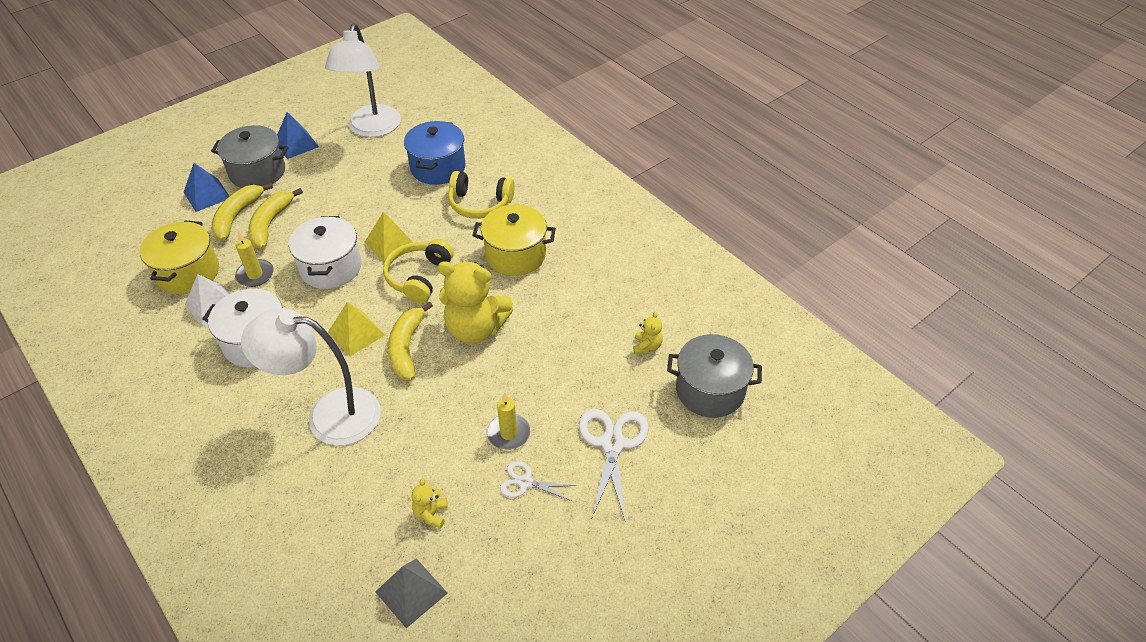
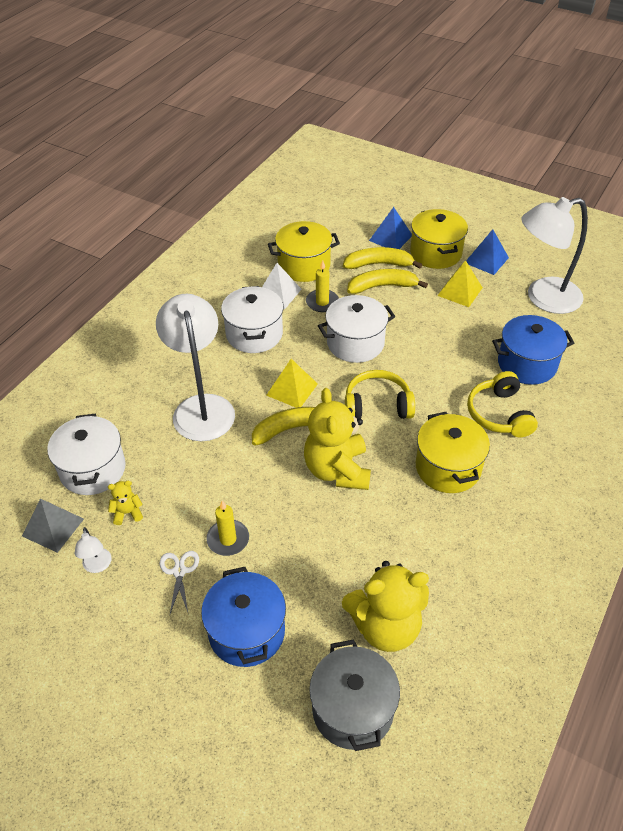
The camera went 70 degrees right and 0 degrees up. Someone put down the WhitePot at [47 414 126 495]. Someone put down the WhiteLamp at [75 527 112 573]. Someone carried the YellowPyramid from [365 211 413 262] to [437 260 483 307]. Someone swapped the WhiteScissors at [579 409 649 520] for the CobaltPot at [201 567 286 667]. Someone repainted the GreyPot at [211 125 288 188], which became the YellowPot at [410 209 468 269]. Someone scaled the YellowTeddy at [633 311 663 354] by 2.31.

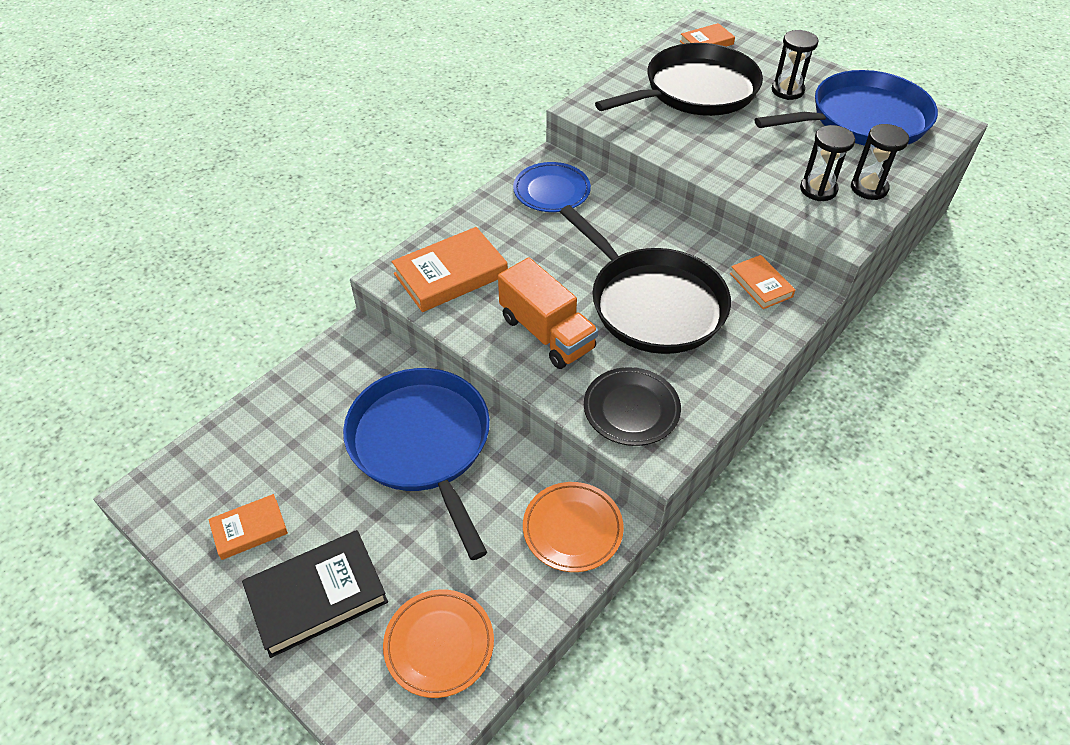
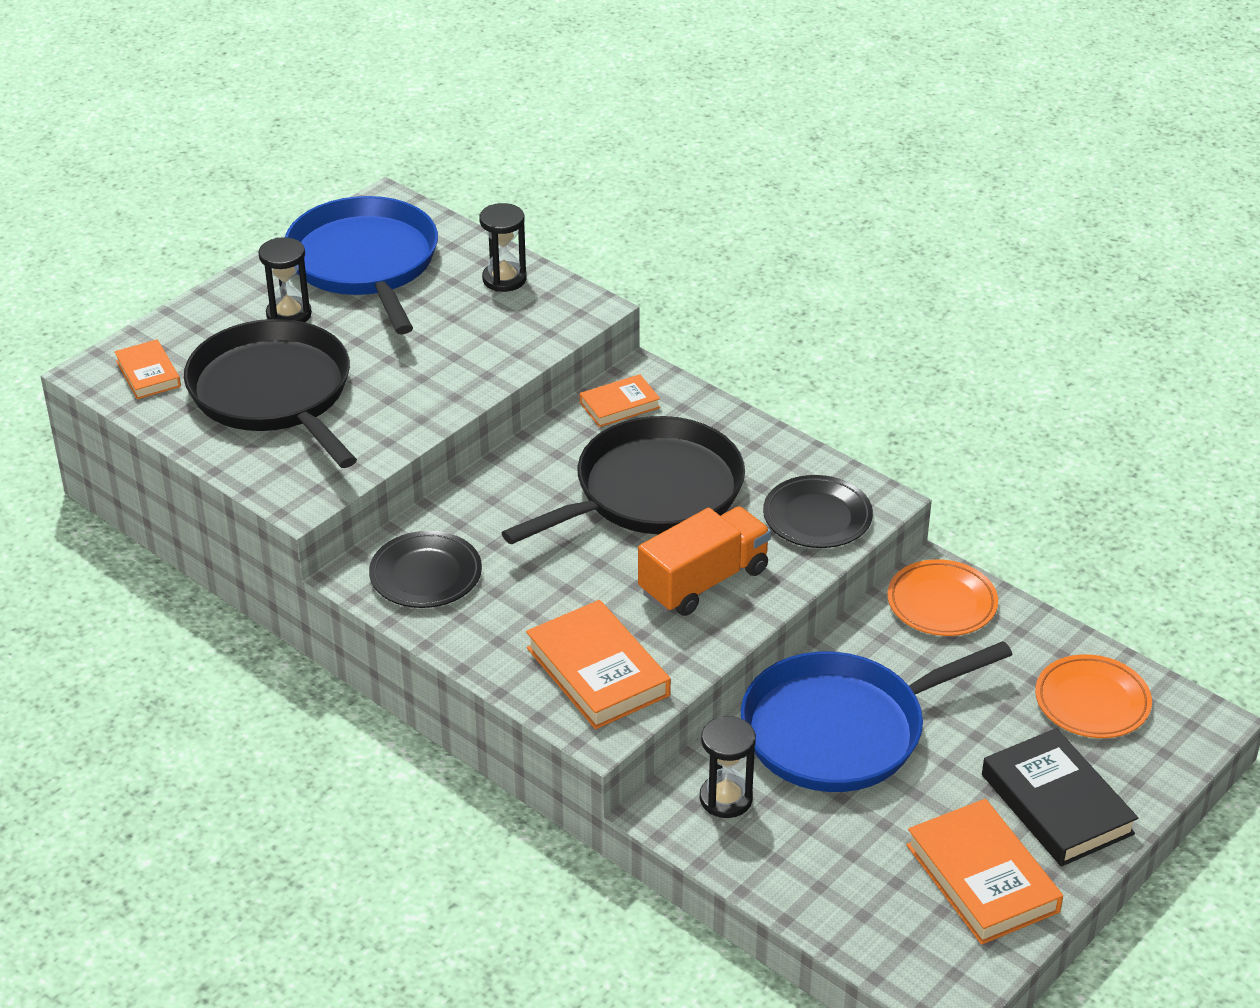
The camera went 90 degrees left and 10 degrees down. Someone carried the EbonySandTimer from [800 125 855 201] to [700 716 756 818]. Someone repainted the CobaltFlatDish at [513 162 591 212], which became the EbonyFlatDish at [369 531 482 608]. Someone scaled the OrangeColouredBook at [208 494 288 560] by 1.73.

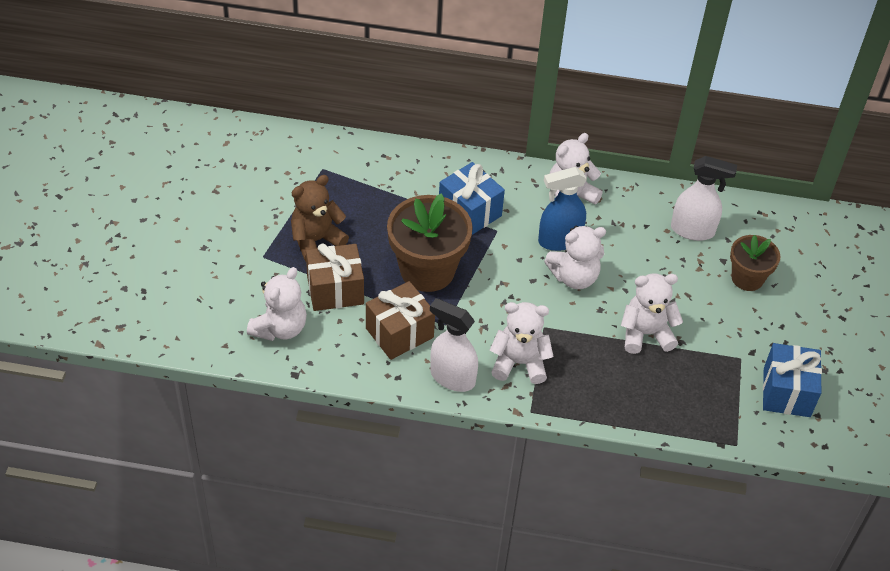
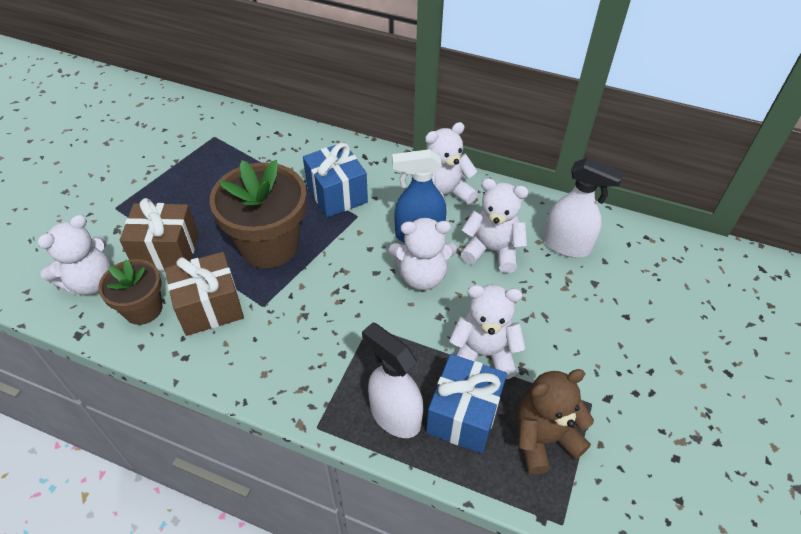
The camera went 15 degrees right and 0 degrees up. Someone carried the RussetTeddy from [291 175 349 261] to [517 369 594 474]. Someone carried the WhiteSprayBottle from [430 298 478 392] to [362 322 423 438]. Someone carried the WhiteTeddy from [490 302 554 384] to [461 178 528 273]. Someone carried the RussetPlantPot from [730 235 780 291] to [98 259 162 325]. Someone carried the CobaltGift from [763 343 822 417] to [426 354 507 454].

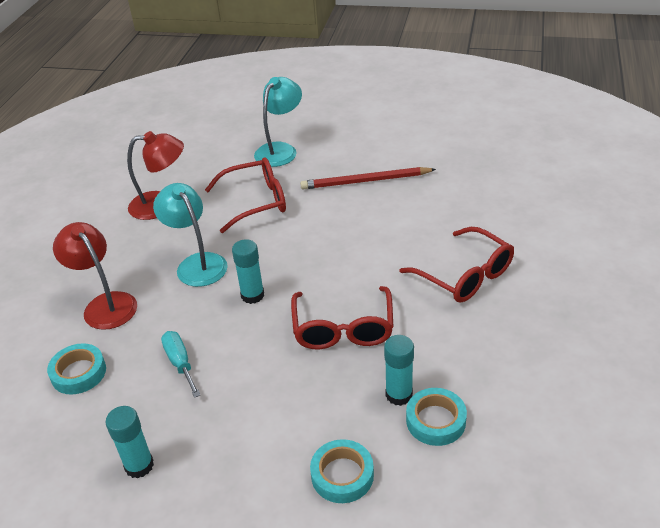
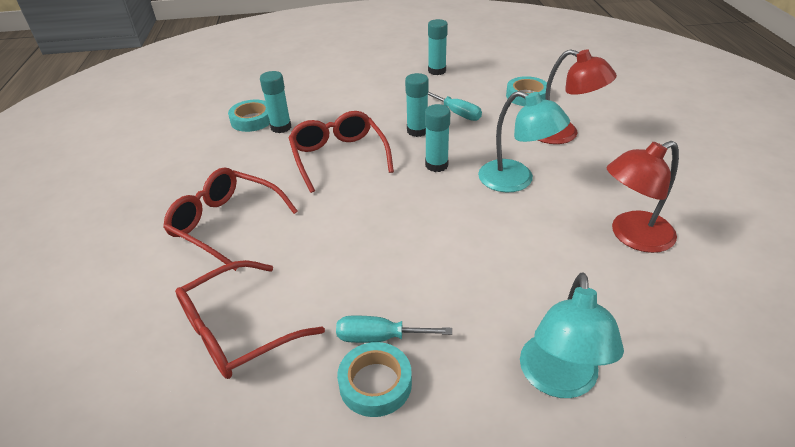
The camera went 160 degrees right and 0 degrees up. Someone put down the AquaStickOfGlue at [405 73 429 137]. Someone carried the RedGlasses from [205 157 286 233] to [175 260 325 379]. Someone carried the AquaTape from [310 439 374 503] to [337 342 412 417]. Someone swapped the RedWoodenPencil at [300 167 436 189] for the AquaHandScrewdriver at [336 315 452 343].

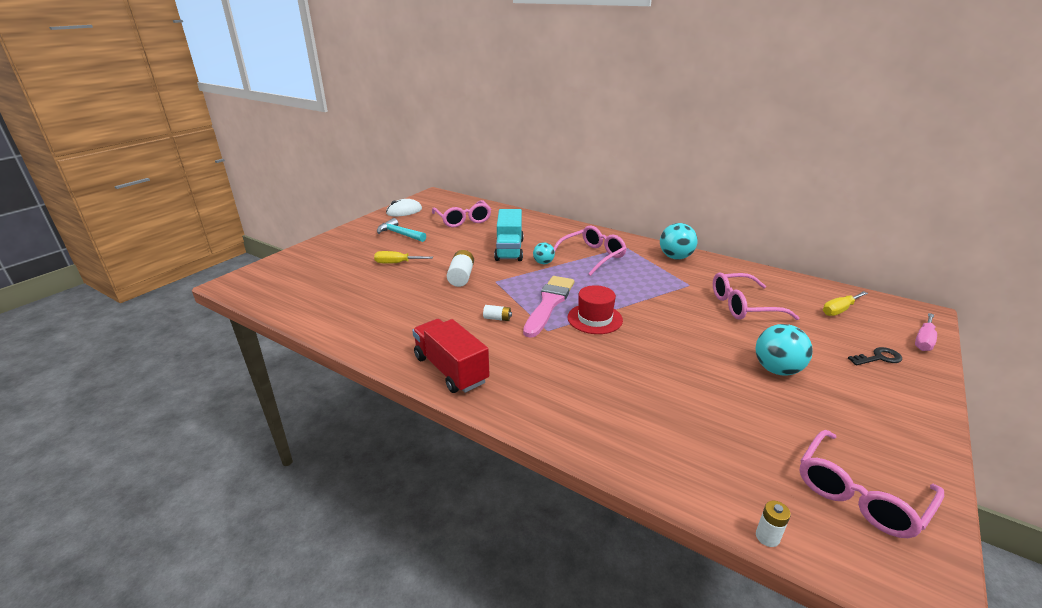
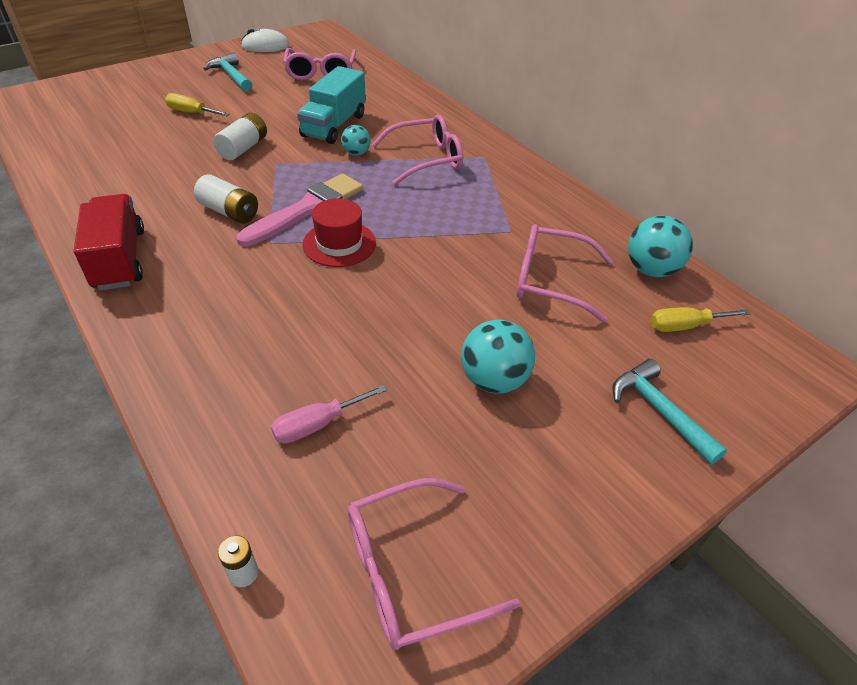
The camera went 20 degrees right and 15 degrees up. Someone carried the AquaBall from [660 223 698 260] to [628 216 693 277]. Someone carried the PinkHandScrewdriver from [915 313 937 351] to [271 385 387 444]. Someone swapped the EbonyKey at [848 347 902 365] for the AquaCarpenter'sHammer at [612 359 727 465]. Someone scaled the WhiteAaBattery at [483 305 512 321] by 1.77.

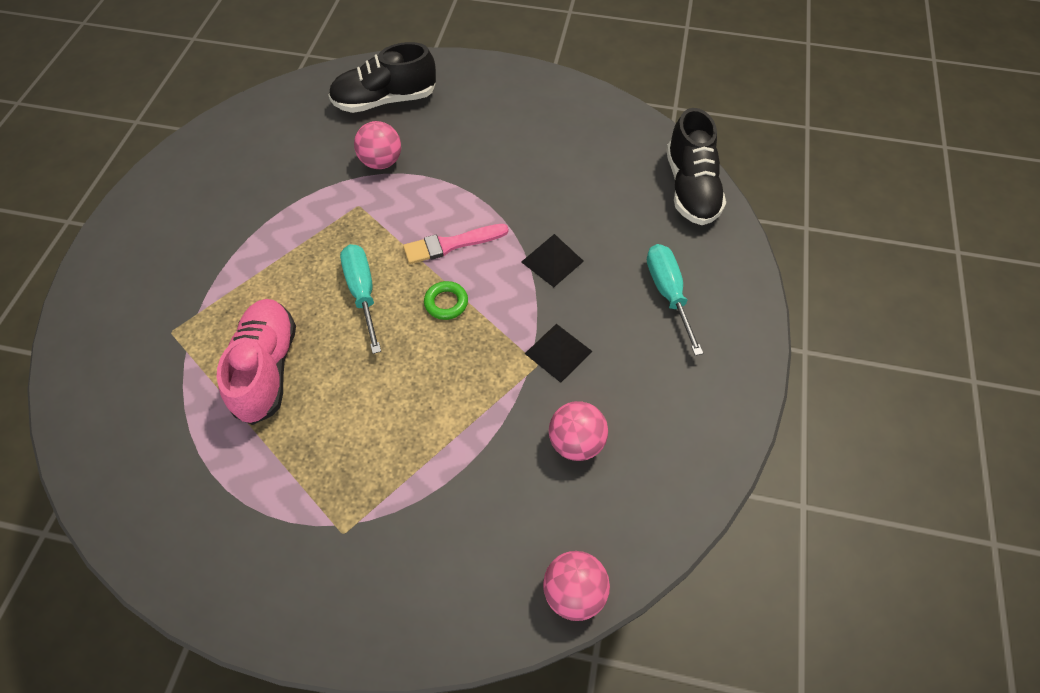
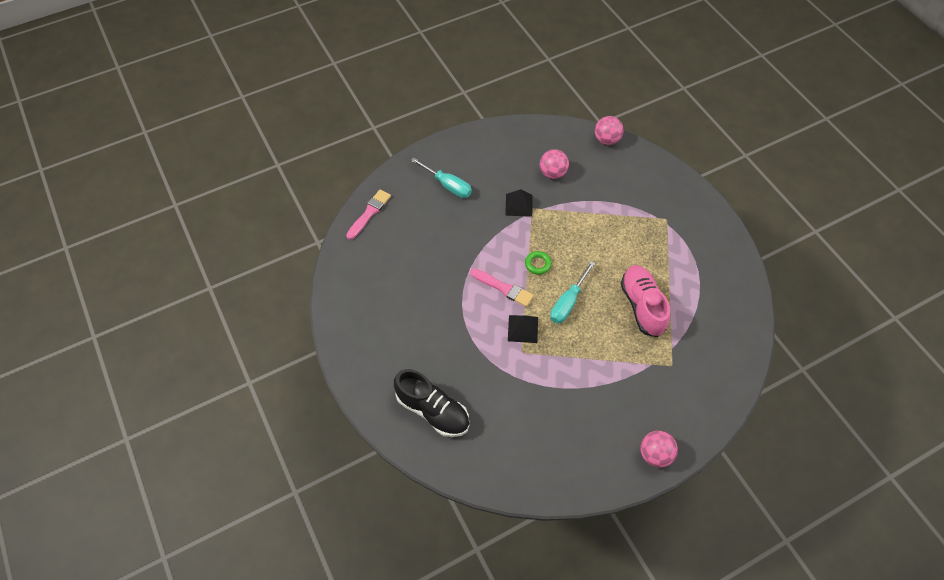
The camera went 130 degrees left and 0 degrees up. Someone carried the PinkBall from [354 121 401 169] to [640 431 678 468]. Someone carried the EbonyPyramid from [521 234 584 287] to [508 315 538 343]. Someone swapped the EbonyShoe at [666 108 726 225] for the PinkPaintbrush at [346 190 391 240]. Someone rotated the PinkShoe at [217 299 296 425] by 120 degrees clockwise. Someone rotated the AquaHandScrewdriver at [647 244 703 356] by 90 degrees counterclockwise.

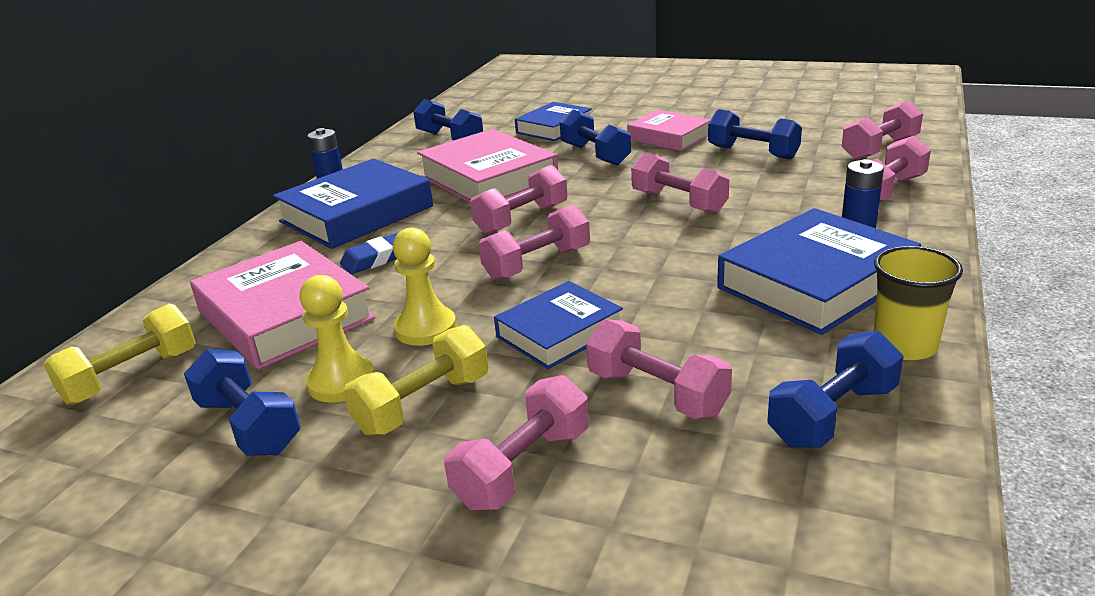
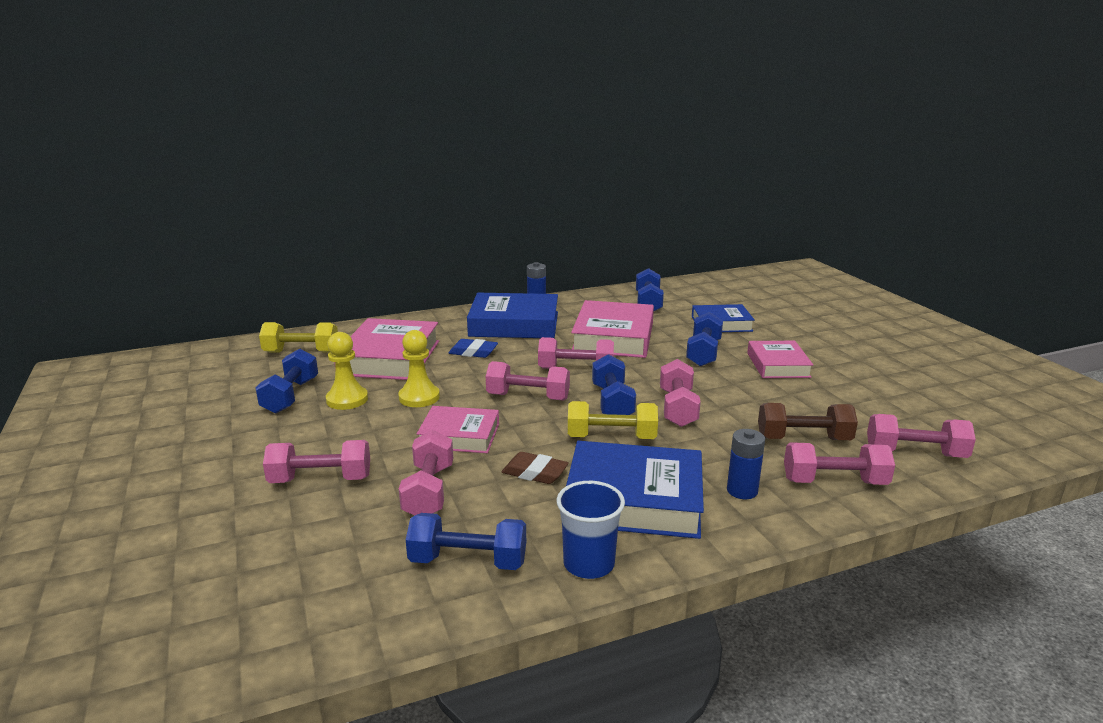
The camera went 45 degrees right and 5 degrees down. Someone put down the RussetPencilEraser at [502 452 569 484]. Someone put down the RussetHandWeight at [758 403 858 440]. Someone carried the YellowHandWeight from [343 325 489 436] to [568 401 658 439]. Someone carried the CobaltHandWeight from [708 109 802 159] to [592 354 636 415]. Someone repainted the CobaltBook at [494 281 623 369], which became the PinkBook at [417 406 499 453]. Someone repainted the YellowBeaker at [874 246 963 360], which became the CobaltBeaker at [556 481 625 579].

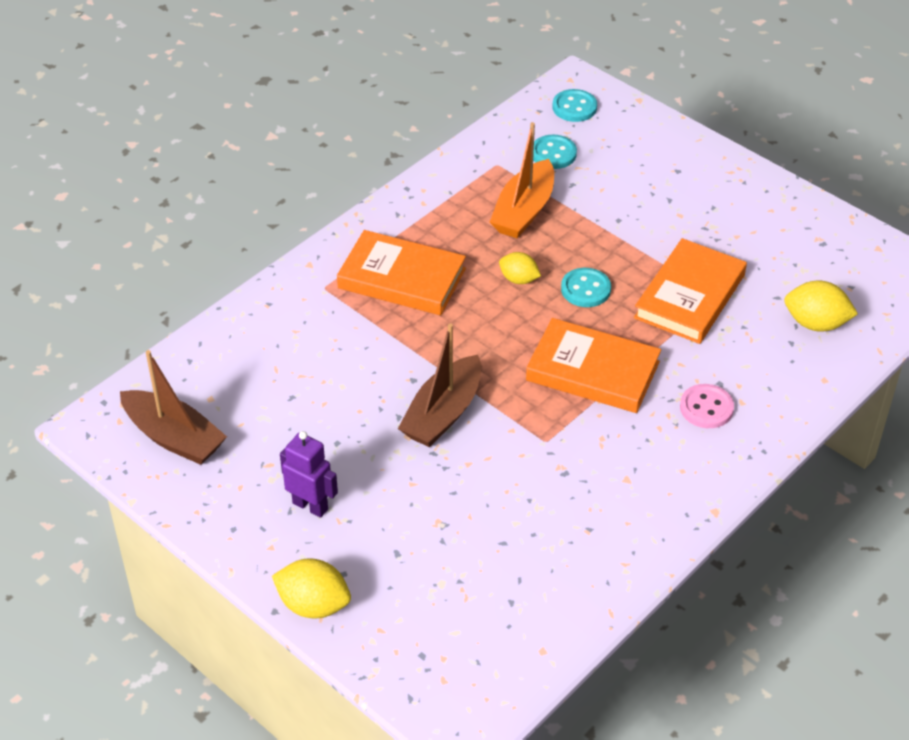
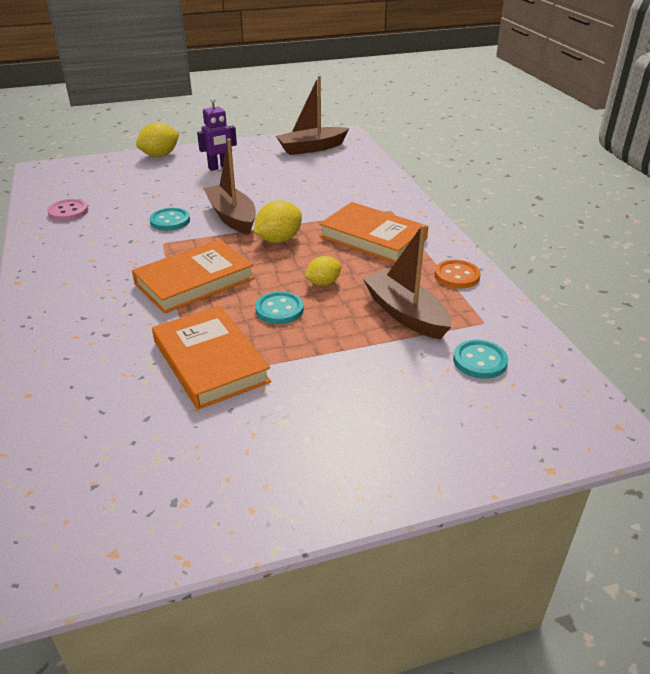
The camera went 120 degrees right and 10 degrees down. Someone put down the OrangeColouredSewingButton at [435 260 481 289]. Someone carried the AquaSewingButton from [552 89 597 122] to [150 208 190 231]. Someone carried the PinkSewingButton from [680 384 734 428] to [47 199 88 221]. Someone carried the YellowLemon from [784 281 858 332] to [254 200 302 243]. Someone repainted the OrangeColouredBoat at [490 122 554 238], which became the RussetBoat at [362 225 451 339]. Someone rotated the OrangeColouredBook at [337 230 466 315] by 75 degrees clockwise.

